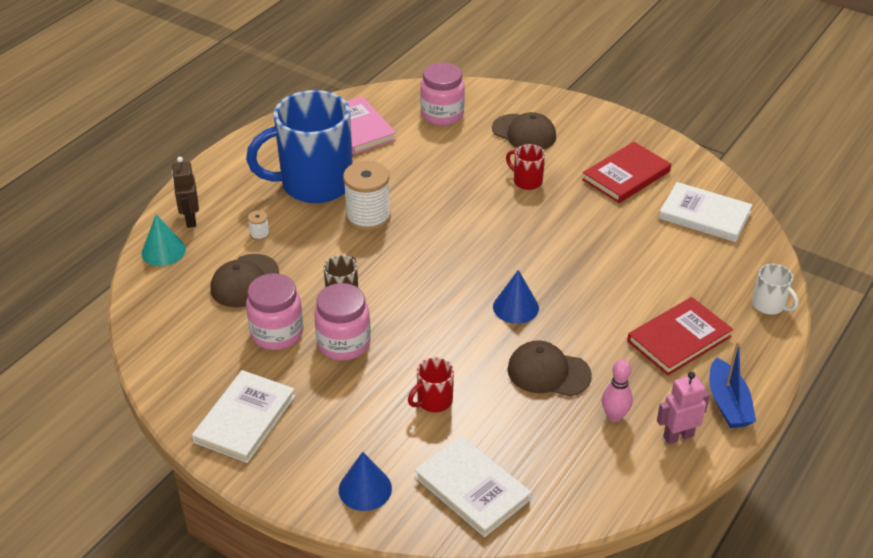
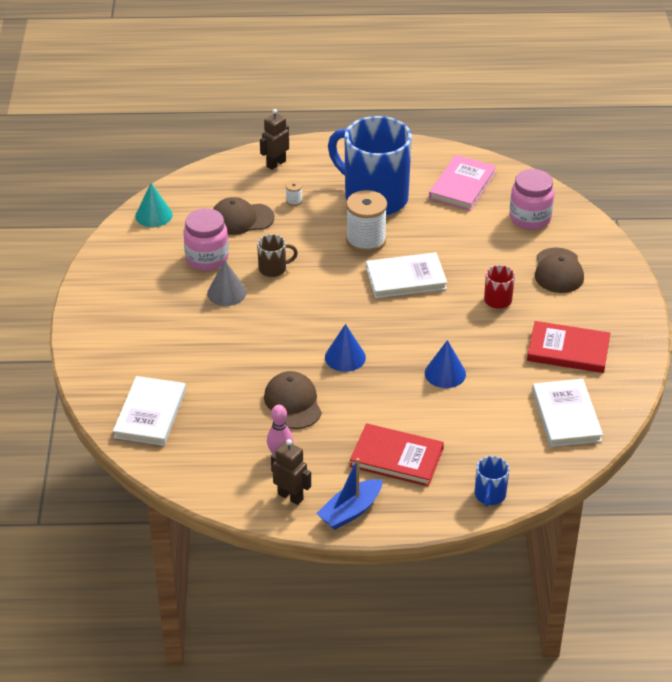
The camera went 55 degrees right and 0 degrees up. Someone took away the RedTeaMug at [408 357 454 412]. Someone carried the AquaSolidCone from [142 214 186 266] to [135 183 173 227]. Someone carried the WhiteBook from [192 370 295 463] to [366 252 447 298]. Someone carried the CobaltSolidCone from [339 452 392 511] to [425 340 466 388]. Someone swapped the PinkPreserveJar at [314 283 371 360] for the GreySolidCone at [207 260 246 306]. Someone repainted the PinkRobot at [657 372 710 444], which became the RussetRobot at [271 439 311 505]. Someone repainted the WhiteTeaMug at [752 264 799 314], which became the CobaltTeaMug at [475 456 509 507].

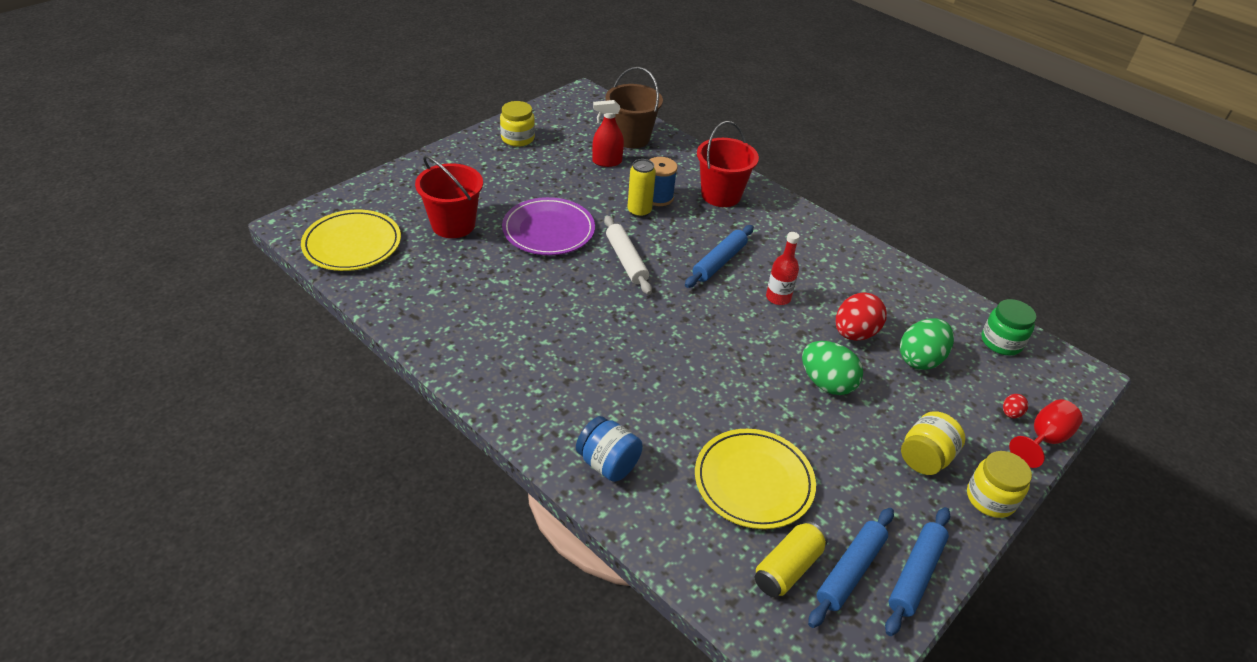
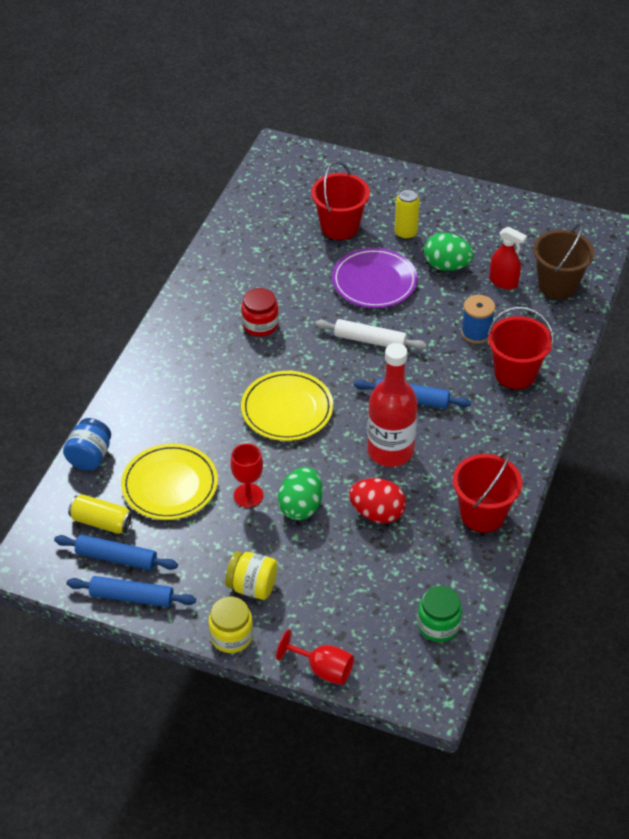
The camera went 70 degrees right and 5 degrees up. Someone took away the YellowPreserveJar at [500 101 535 147]. Someone took away the RedEgg at [1003 394 1028 418]. Someone put down the RedGoblet at [231 443 263 508]. Someone put down the RedPreserveJar at [241 288 279 336]. Someone put down the RedBucket at [453 451 523 533]. Someone carried the YellowFlatDish from [301 210 401 271] to [241 371 333 441]. Someone carried the CobaltPreserveJar from [576 416 643 482] to [63 418 111 470]. Someone carried the YellowCan from [627 159 656 218] to [395 188 420 240]. Someone carried the GreenEgg from [900 318 954 370] to [424 233 474 271]. Someone rotated the RedSprayBottle at [592 100 624 167] by 150 degrees clockwise. Someone rotated the WhiteDoughRoller at [604 216 652 295] by 60 degrees clockwise. Someone scaled the RedFlask at [766 232 800 305] by 1.91.

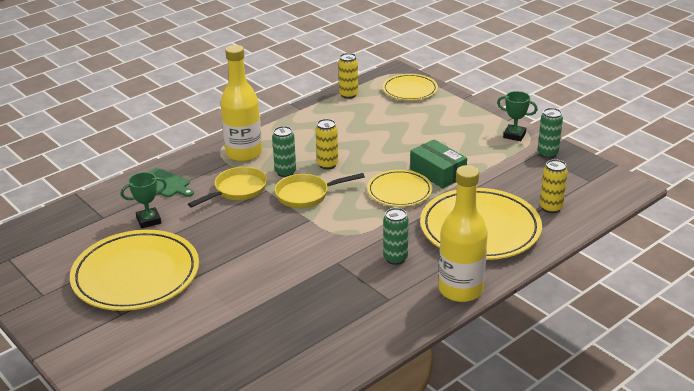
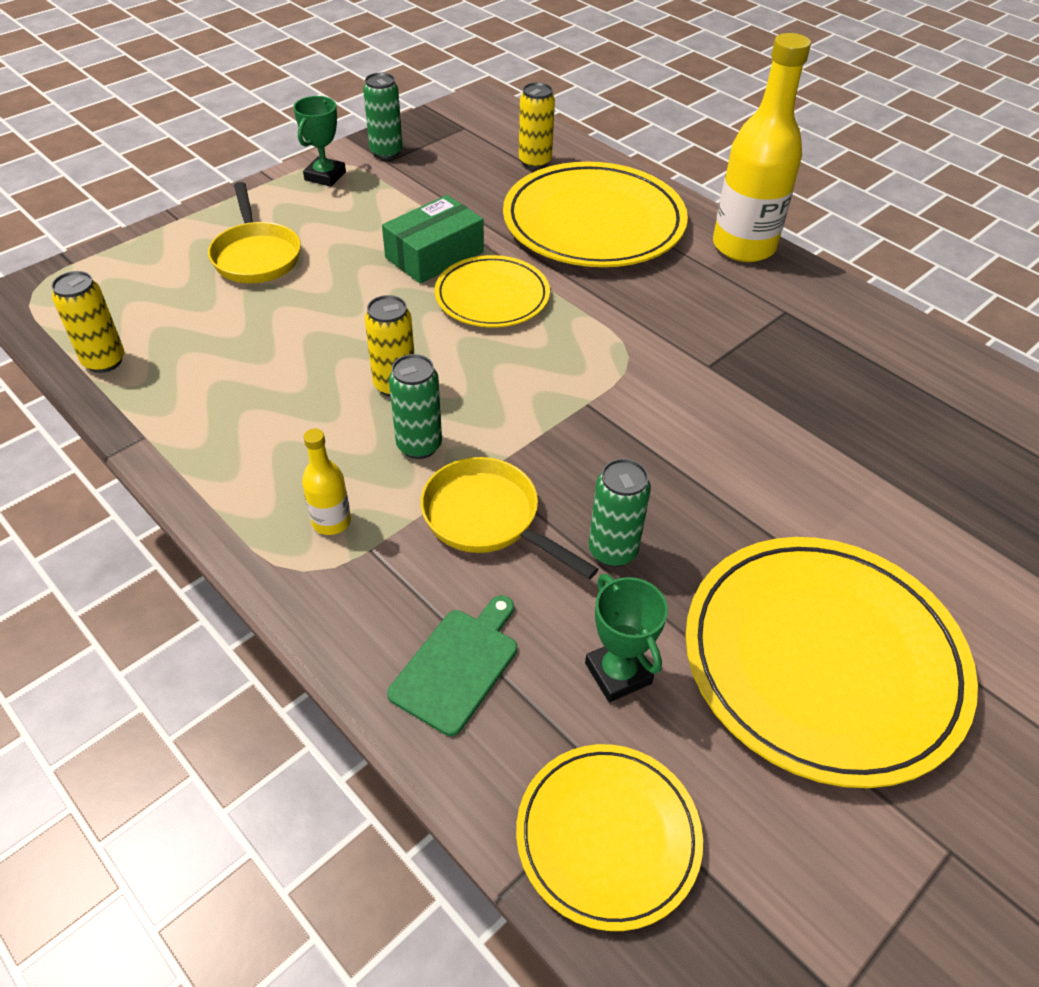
The camera went 95 degrees left and 15 degrees up. Someone carried the YellowFryingPan from [275 173 365 208] to [208 182 301 283]. Someone carried the YellowFlatDish from [383 74 438 100] to [516 744 703 931]. Someone carried the GreenCan from [383 208 409 265] to [589 459 651 567]. Someone scaled the YellowFlask at [221 45 262 162] by 0.45.

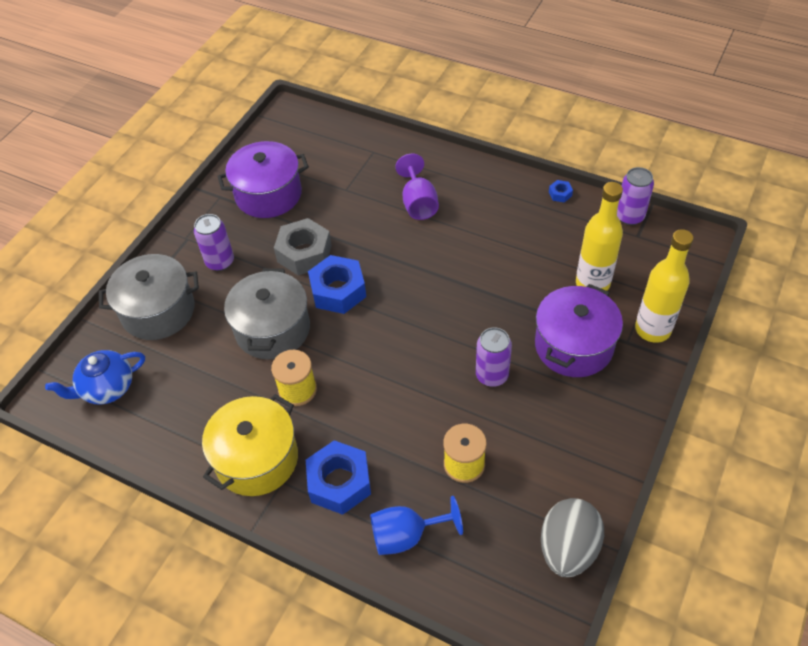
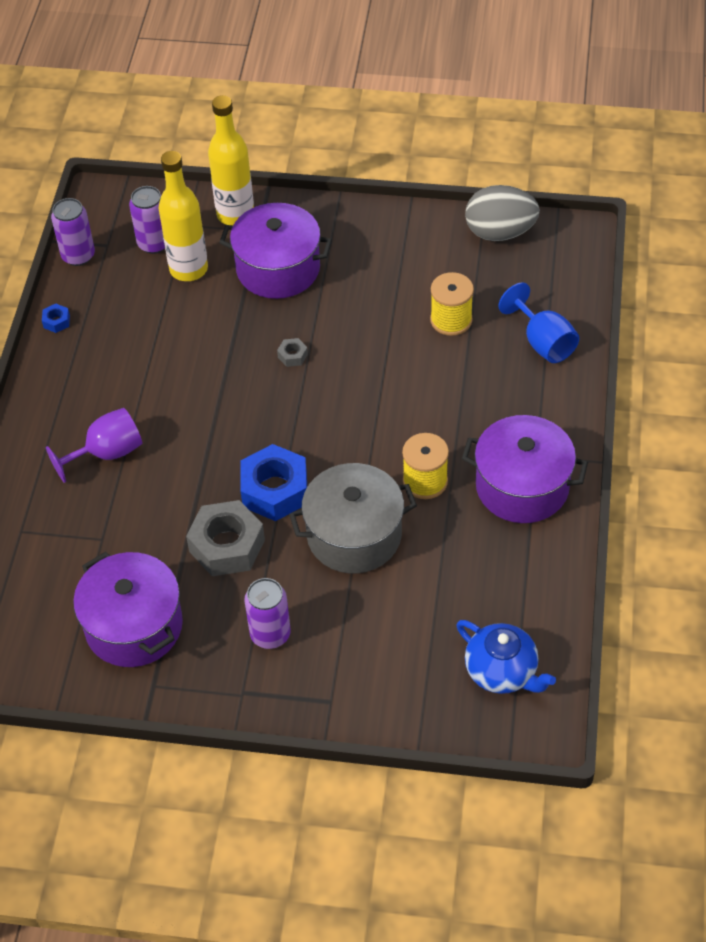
The camera went 110 degrees left and 0 degrees up. Someone took away the GreyPot at [99 254 199 340]. Someone took away the CobaltHexagonNut at [306 440 371 515]. Someone put down the GreyHexagonNut at [277 338 308 367]. Someone carried the VioletCan from [476 327 512 387] to [129 186 165 254]. Someone repainted the YellowPot at [202 394 298 496], which became the VioletPot at [462 415 588 523].

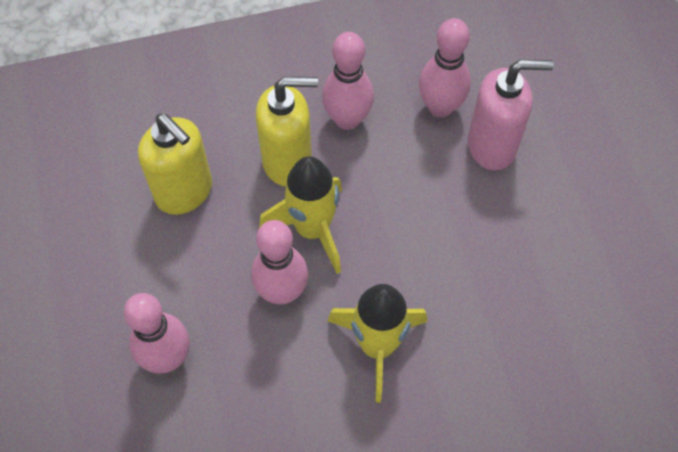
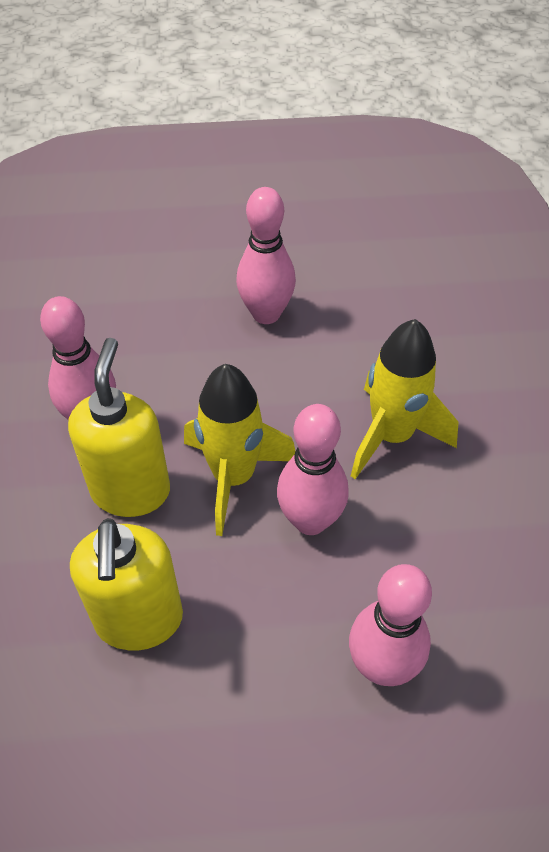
The camera went 80 degrees left and 10 degrees down. Someone took away the PinkPumpBottle at [468 59 554 171]. Someone carried the PinkTenpin from [419 18 471 118] to [236 187 296 324]. Someone rotated the YellowPumpBottle at [138 114 212 215] by 120 degrees clockwise.

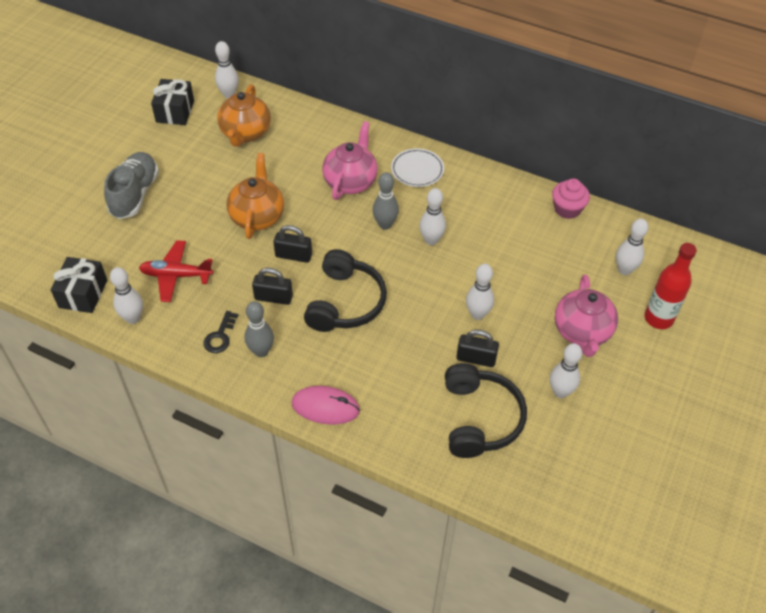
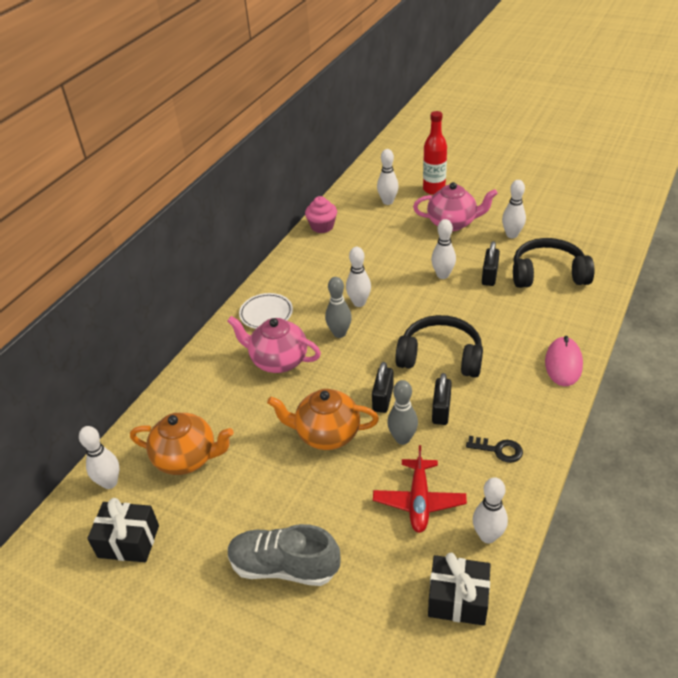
The camera went 85 degrees left and 10 degrees down. Someone carried the GreyTenpin from [244 301 274 357] to [387 380 418 445].

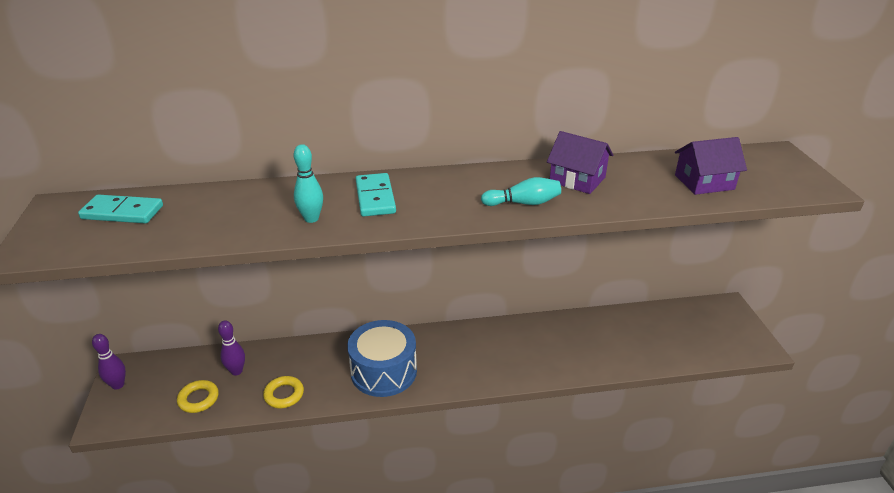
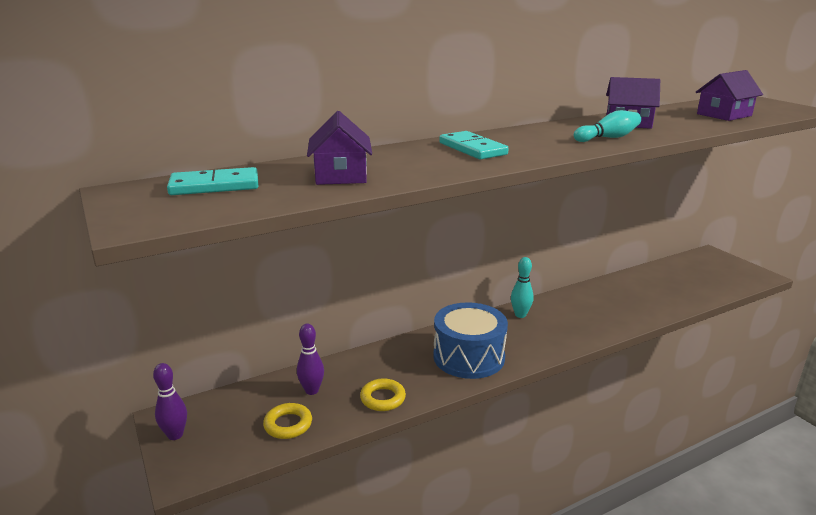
The camera went 20 degrees left and 10 degrees down. Someone put down the VioletToyHouse at [307 111 372 185]. Someone carried the AquaTenpin from [294 144 323 223] to [511 257 533 318].

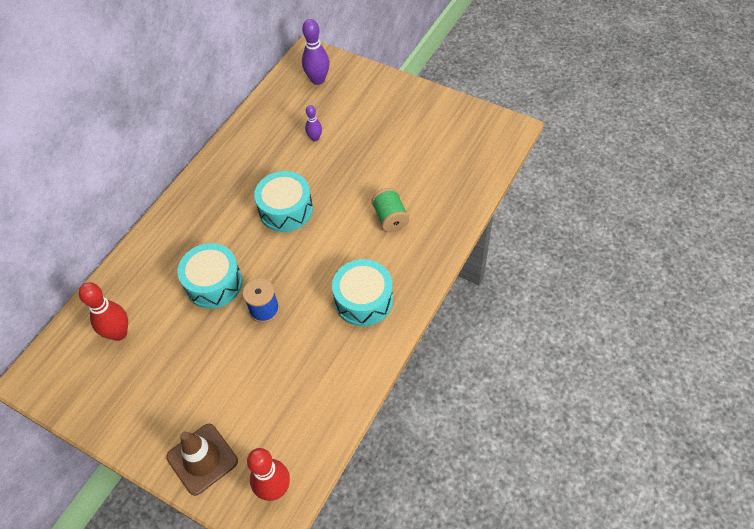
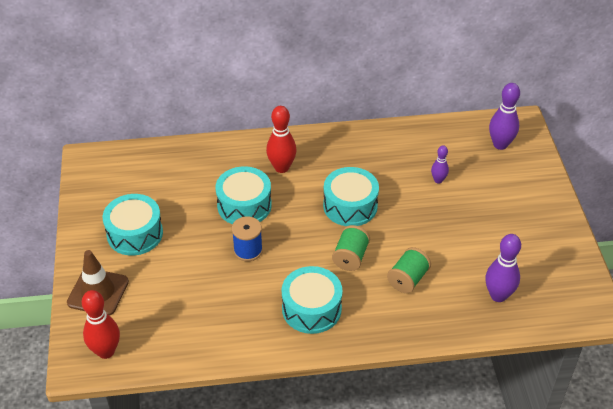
The camera went 50 degrees right and 10 degrees down. Someone put down the AquaDrum at [103 194 163 256]. Someone put down the GreenReelOfThread at [332 225 370 271]. Someone put down the VioletTenpin at [485 234 521 302]. Someone carried the RedTenpin from [79 282 128 341] to [266 106 297 173].

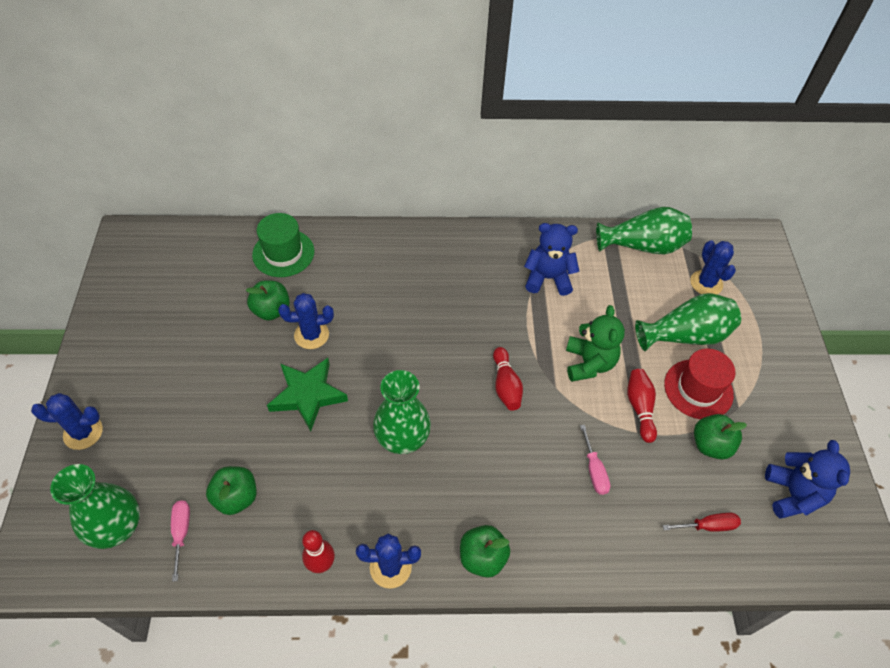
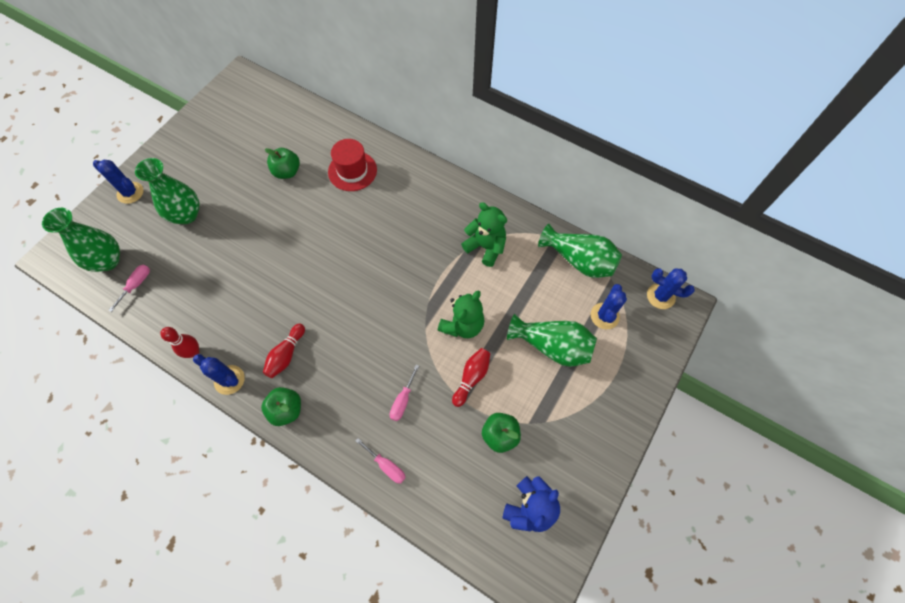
The camera went 35 degrees right and 10 degrees up. Someone took away the GreenAppleFruit at [206 466 257 515]. Someone took away the GreenTallHat at [252 213 314 277]. Someone took away the GreenFivePointedStar at [267 358 348 431]. Someone took away the RedHandScrewdriver at [662 513 741 532]. Someone put down the PinkHandScrewdriver at [355 438 406 484]. Someone carried the CobaltPricklyPlant from [278 293 334 349] to [647 268 695 309]. Someone carried the GreenTallVase from [373 370 431 454] to [135 158 199 224]. Someone carried the RedTenpin from [493 347 523 411] to [263 324 305 378]. Someone carried the RedTallHat from [664 349 735 419] to [328 139 377 191]. Someone repainted the CobaltTeddy at [524 223 579 296], which became the GreenTeddy at [461 202 507 267].

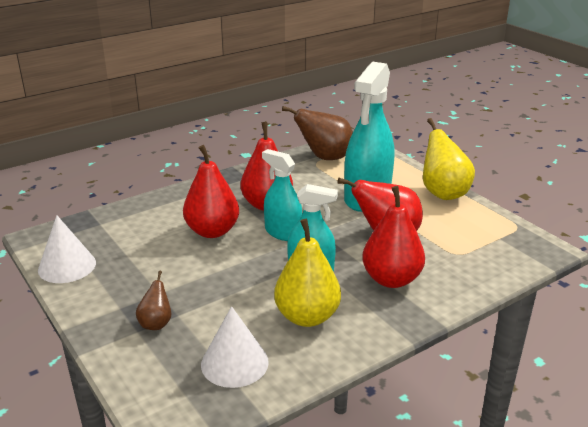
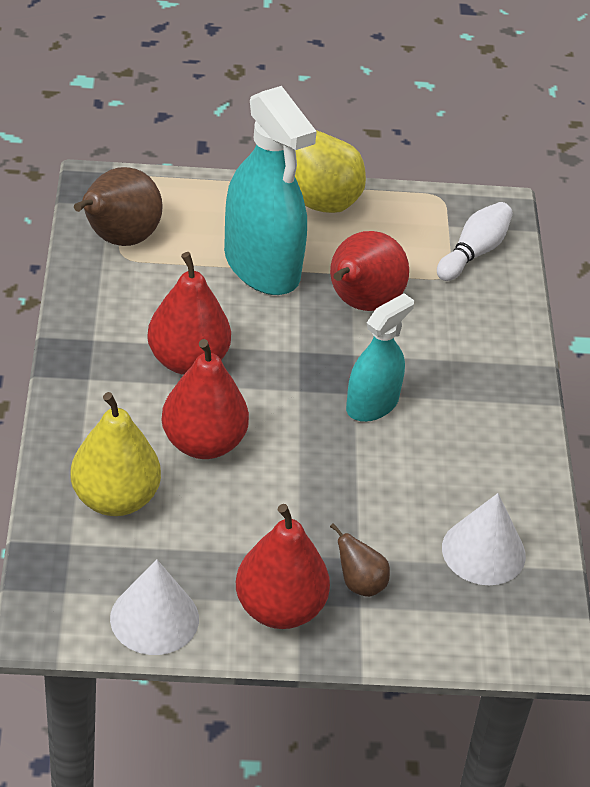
The camera went 60 degrees left and 15 degrees up. Someone took away the AquaSprayBottle at [262 149 302 241]. Someone put down the WhiteTenpin at [437 202 513 281]. Someone carried the YellowToyPear from [274 219 341 327] to [70 392 161 516]. Someone carried the RedToyPear from [362 186 425 288] to [236 504 330 629].

